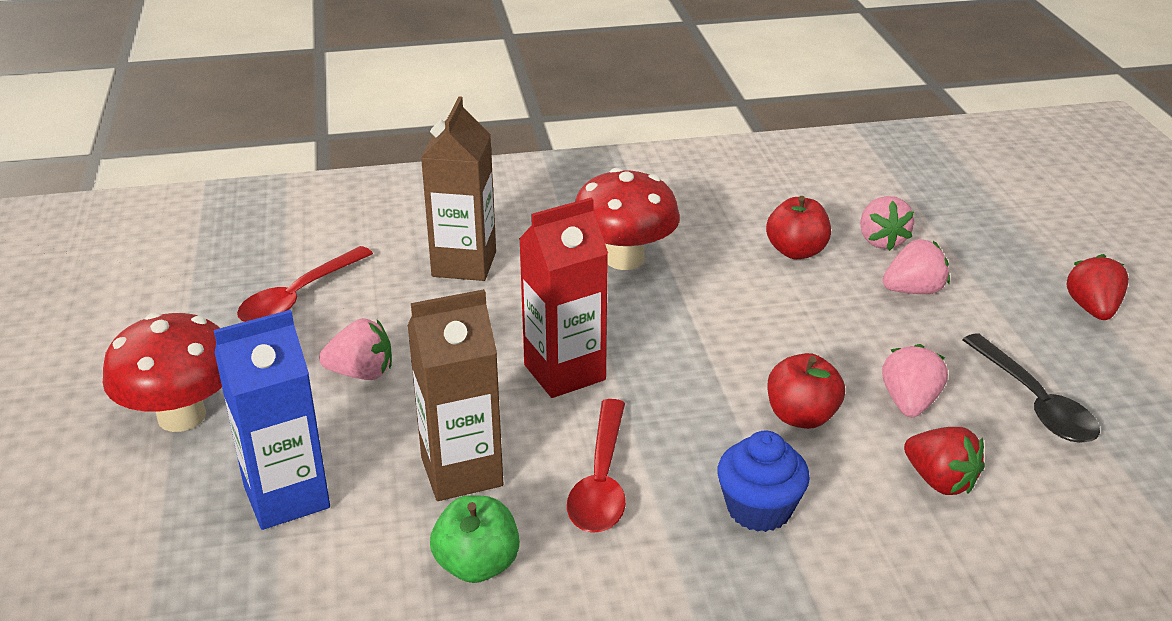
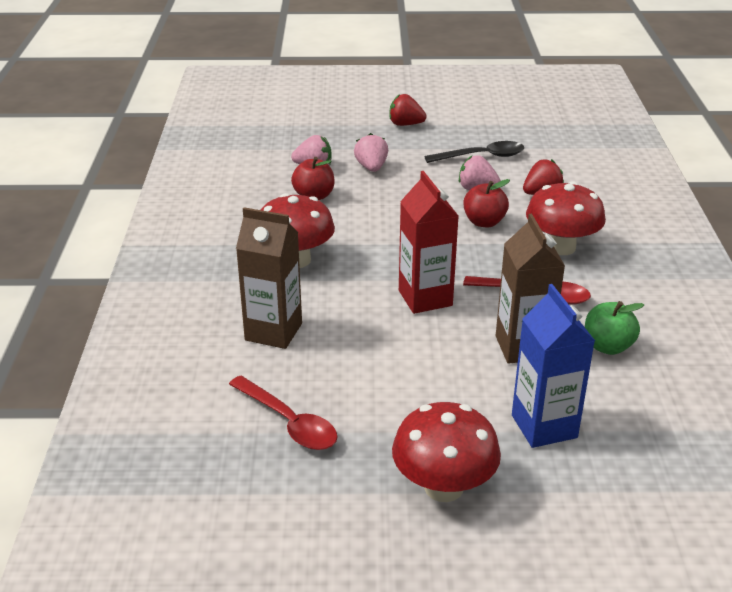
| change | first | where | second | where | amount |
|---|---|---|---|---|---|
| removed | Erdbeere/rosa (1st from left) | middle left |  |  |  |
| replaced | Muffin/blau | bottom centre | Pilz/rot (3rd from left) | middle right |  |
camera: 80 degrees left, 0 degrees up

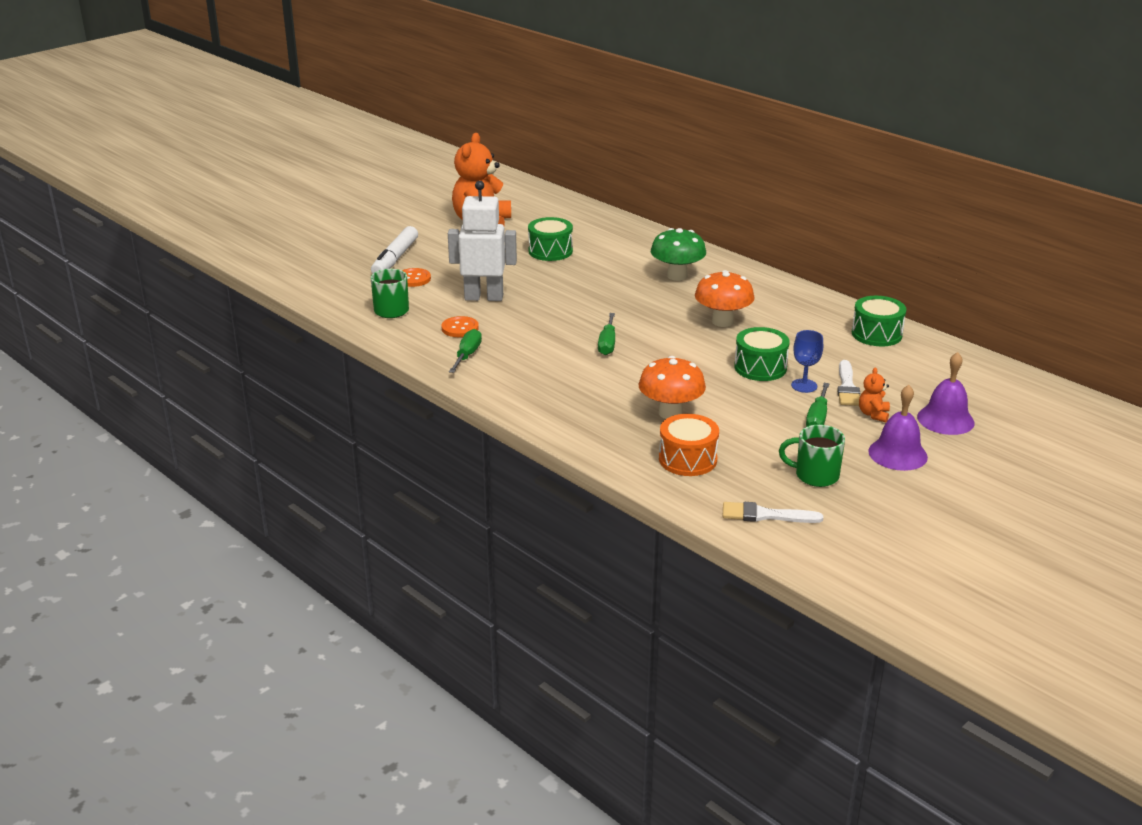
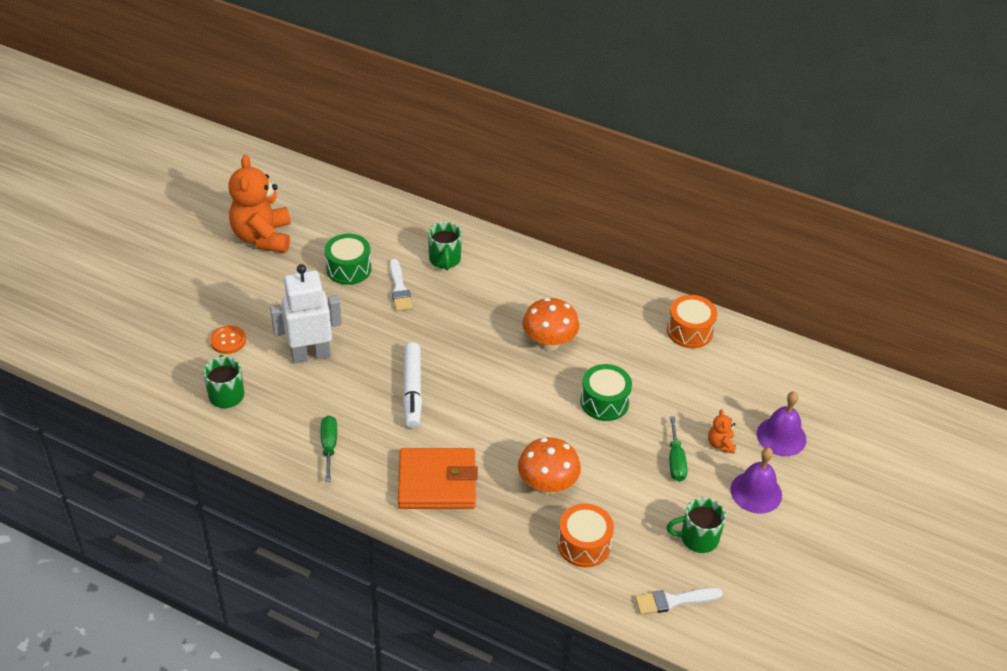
| change | first | where | second | where | amount |
|---|---|---|---|---|---|
| moved | Filzstift/weiß | top centre |  | centre |  |
| removed | Knopf/orange (2nd from left) | centre |  |  |  |
| removed | Schraubenzieher/grün (2nd from left) | centre |  |  |  |
| removed | Pilz/grün | top centre |  |  |  |
| removed | Kelch/blau | middle right |  |  |  |
| moved | Pinsel/weiß (2nd from left in the first image) | middle right | Pinsel/weiß (1st from left) | centre |  |
| recoloured | Trommel/grün (3rd from left) | middle right | Trommel/orange (2nd from left) | middle right |  |
| added |  |  | Geldbörse/orange | bottom centre |  |
| added |  |  | Tasse/grün (2nd from left) | centre |  |
camera: 20 degrees left, 15 degrees up

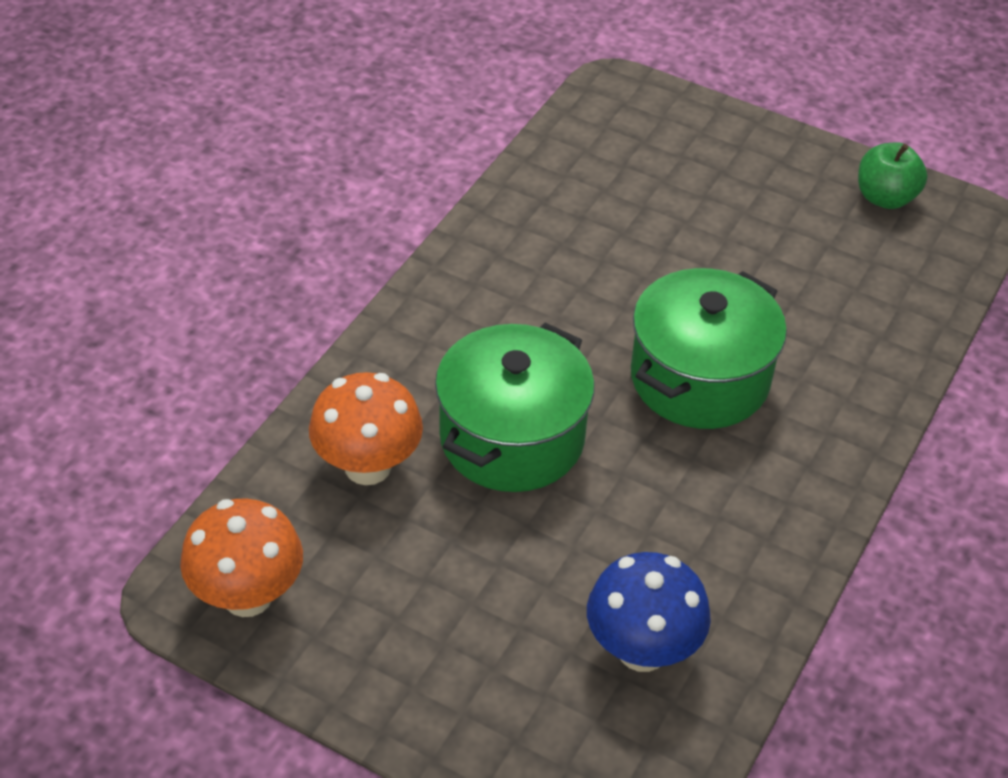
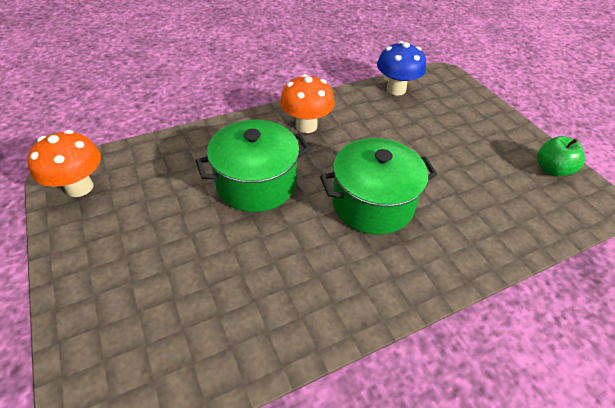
| change | first | where | second | where | amount |
|---|---|---|---|---|---|
| moved | Pilz/orange (2nd from left) | centre |  | top centre |  |
| moved | Pilz/blau | bottom centre |  | top centre |  |
camera: 35 degrees right, 0 degrees up

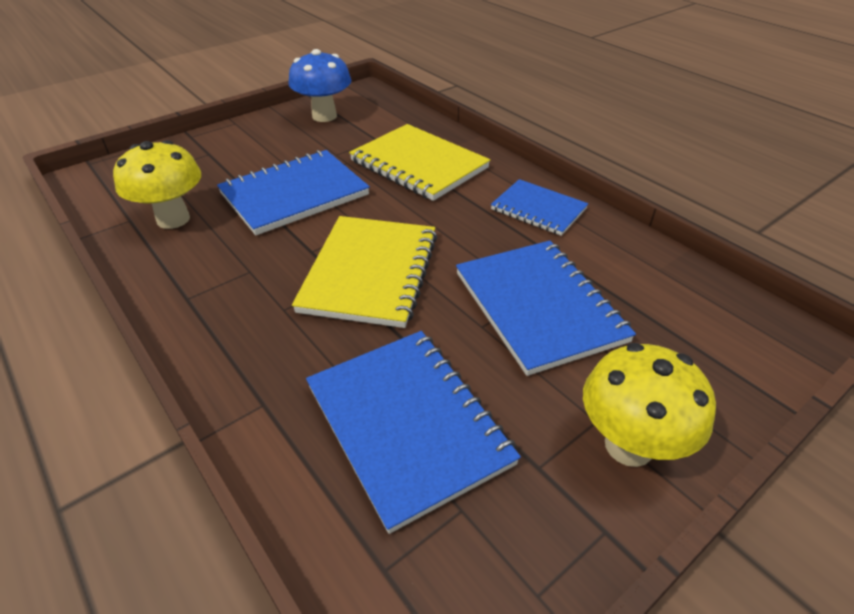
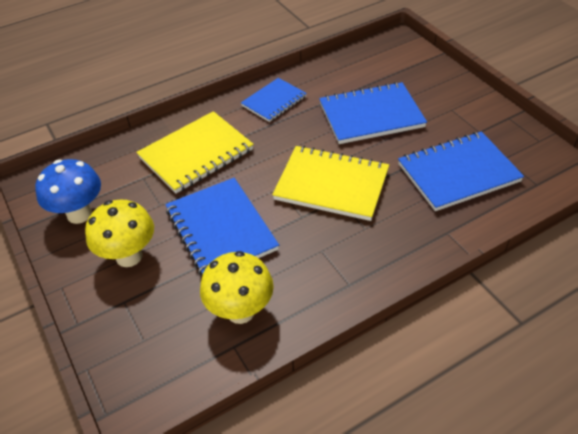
| change | first | where | second | where | amount |
|---|---|---|---|---|---|
| moved | Pilz/gelb (2nd from left in the first image) | middle right | Pilz/gelb (1st from left) | middle left |  |
camera: 80 degrees left, 5 degrees up

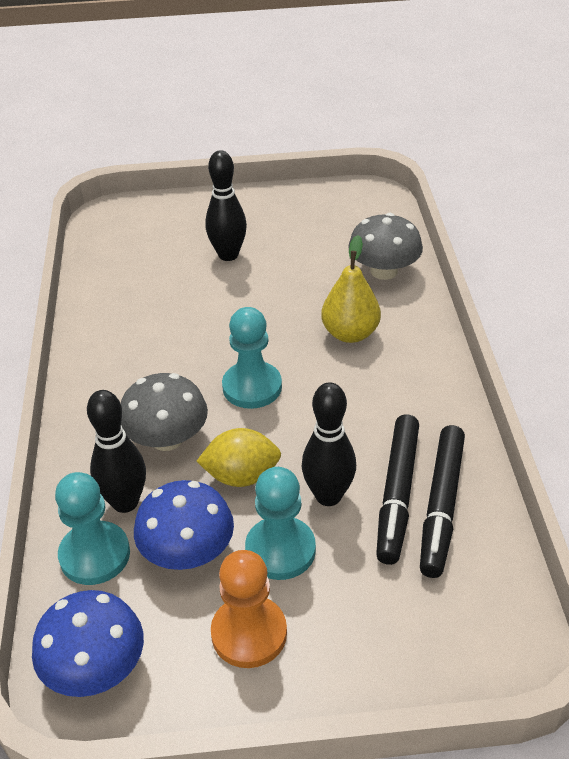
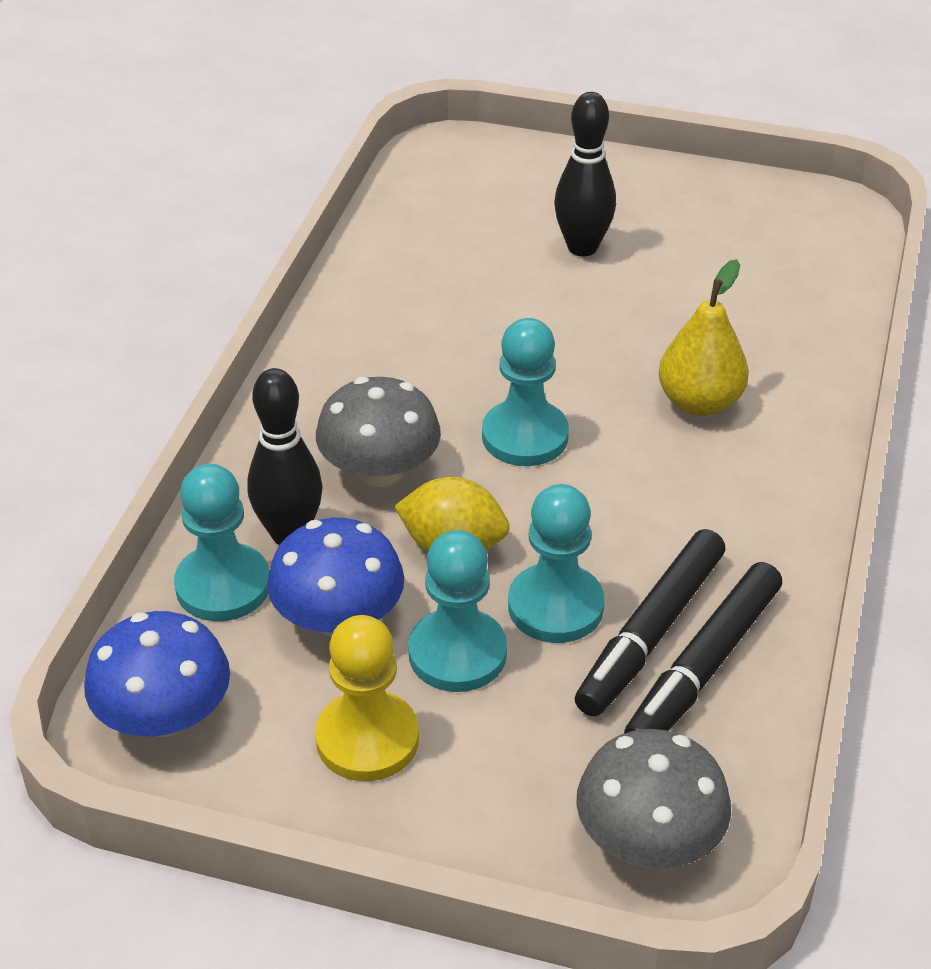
| change | first | where | second | where | amount |
|---|---|---|---|---|---|
| recoloured | Bauer/orange | bottom centre | Bauer/gelb | bottom centre |  |
| replaced | Bowlingkegel/schwarz (3rd from left) | centre | Bauer/türkis (4th from left) | centre |  |
| moved | Pilz/grau (2nd from left) | top right |  | bottom right |  |
camera: 20 degrees right, 0 degrees up

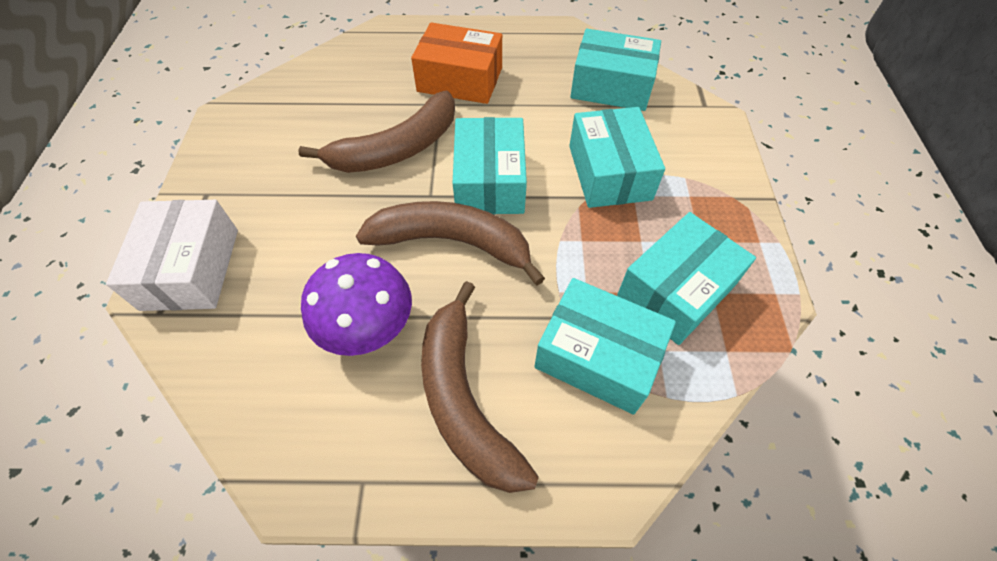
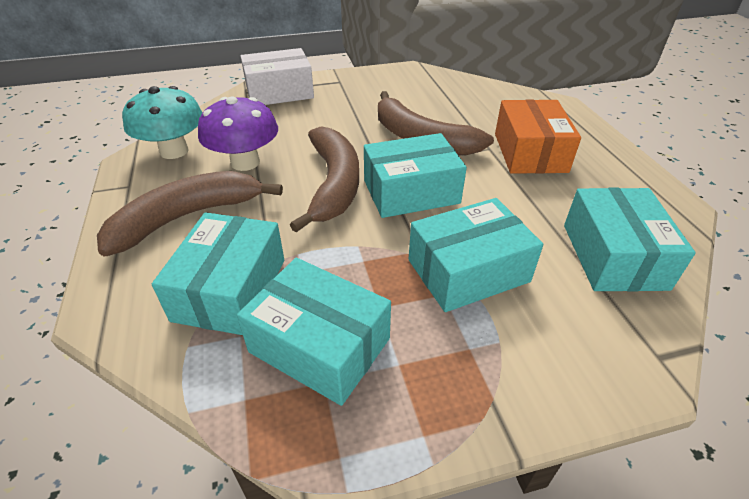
| change | first | where | second | where | amount |
|---|---|---|---|---|---|
| added |  |  | Pilz/türkis | top left |  |
camera: 75 degrees right, 15 degrees down

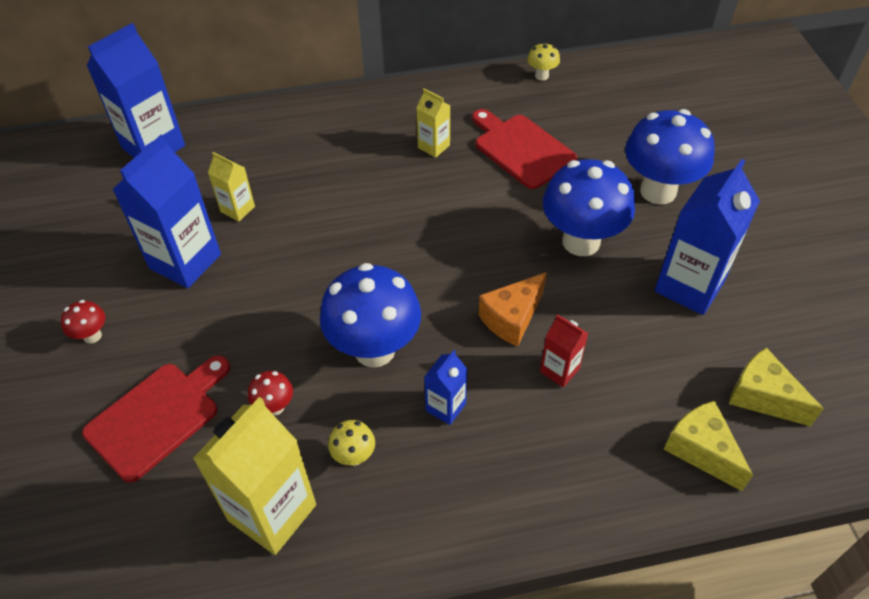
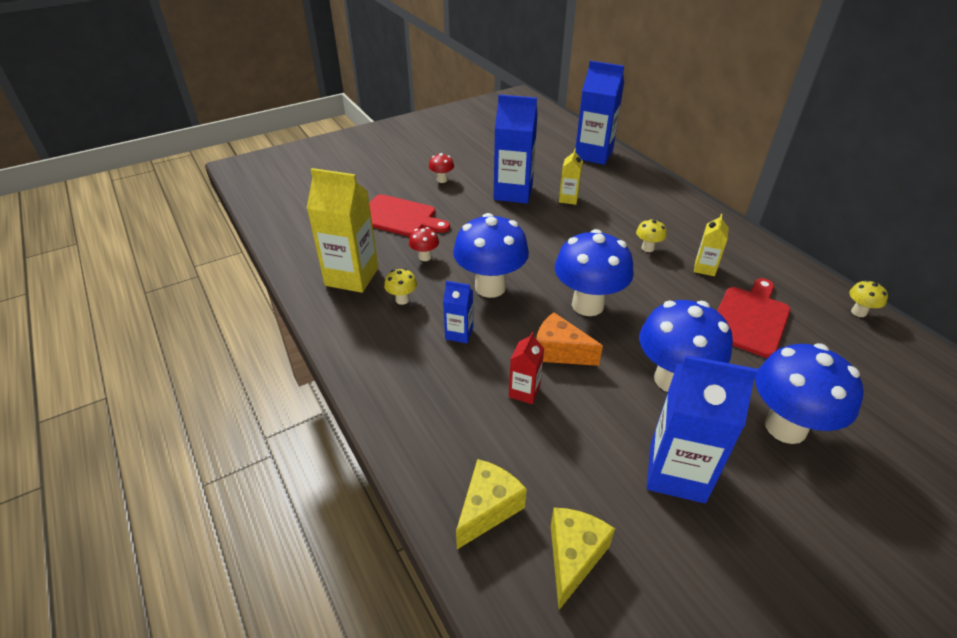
| change | first | where | second | where | amount |
|---|---|---|---|---|---|
| added |  |  | Pilz/blau (2nd from left) | centre |  |
| added |  |  | Pilz/gelb (2nd from left) | middle right |  |
camera: 70 degrees right, 10 degrees down

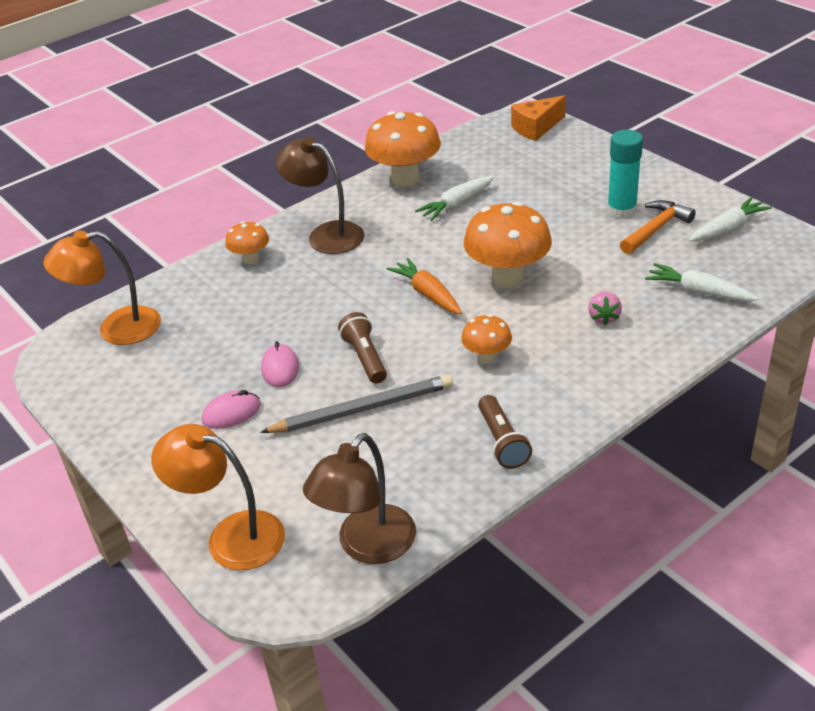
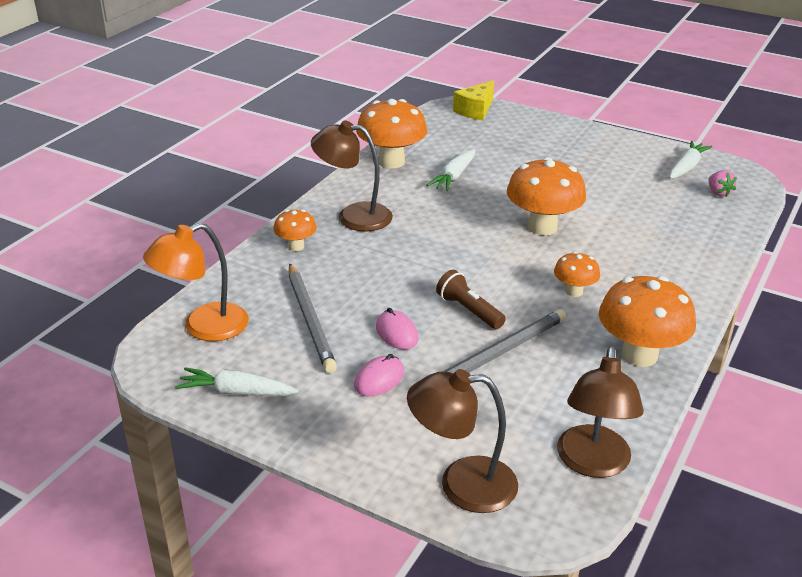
| change | first | where | second | where | amount |
|---|---|---|---|---|---|
| recoloured | Lampe/orange (2nd from left) | bottom left | Lampe/braun (2nd from left) | bottom centre |  |
| removed | Karotte/orange | centre |  |  |  |
| replaced | Taschenlampe/braun (2nd from left) | centre | Pilz/orange (5th from left) | middle right |  |
| recoloured | Käse/orange | top centre | Käse/gelb | top centre |  |
| moved | Erdbeere/rosa | middle right |  | top right |  |
| removed | Klebestift/türkis | top right |  |  |  |
| removed | Hammer/orange | top right |  |  |  |
| moved | Karotte/weiß (2nd from left in the first image) | middle right | Karotte/weiß (1st from left) | middle left |  |
| added |  |  | Bleistift/grau (1st from left) | centre |  |
camera: 25 degrees left, 5 degrees down

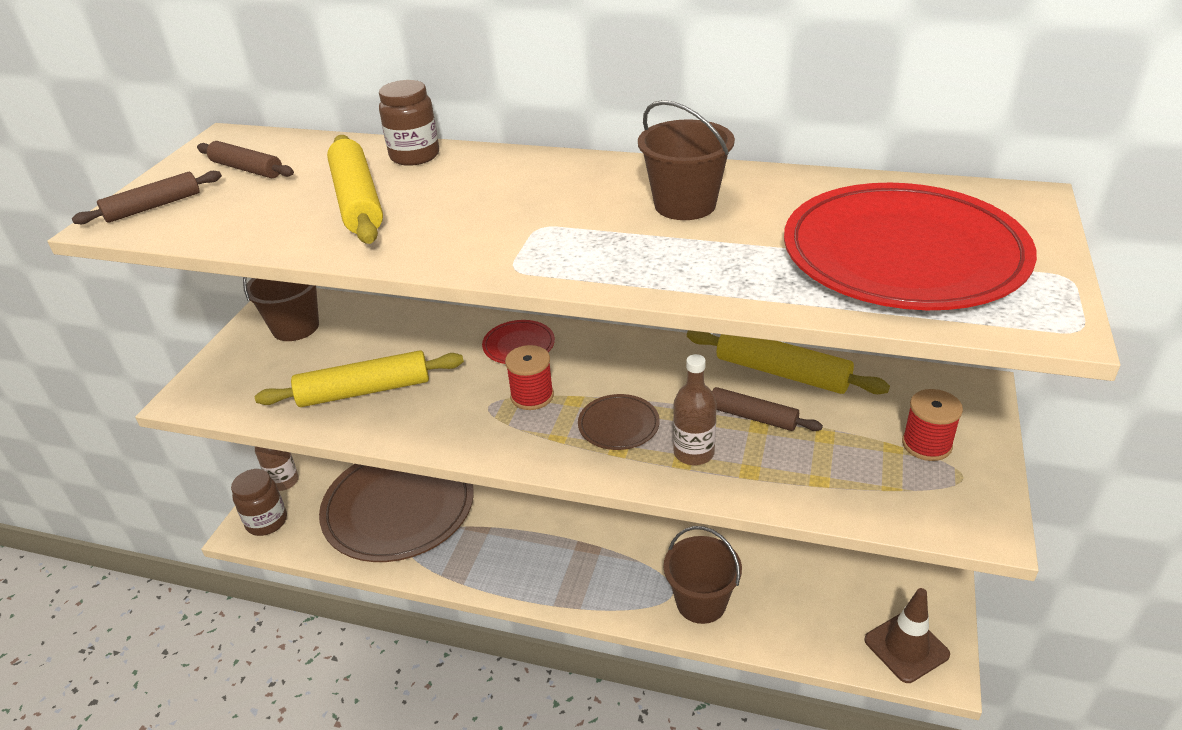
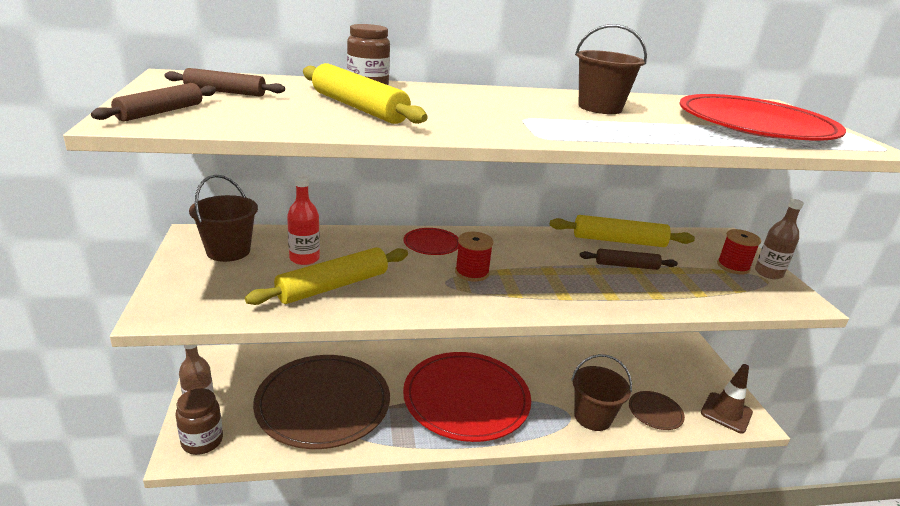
| change | first | where | second | where | amount |
|---|---|---|---|---|---|
| moved | Teller/braun (2nd from left) | centre |  | bottom right |  |
| moved | Flasche/braun (2nd from left) | centre |  | middle right |  |
| added |  |  | Flasche/rot | centre |  |
| added |  |  | Teller/rot (2nd from left) | bottom centre |  |
camera: 30 degrees left, 10 degrees down

